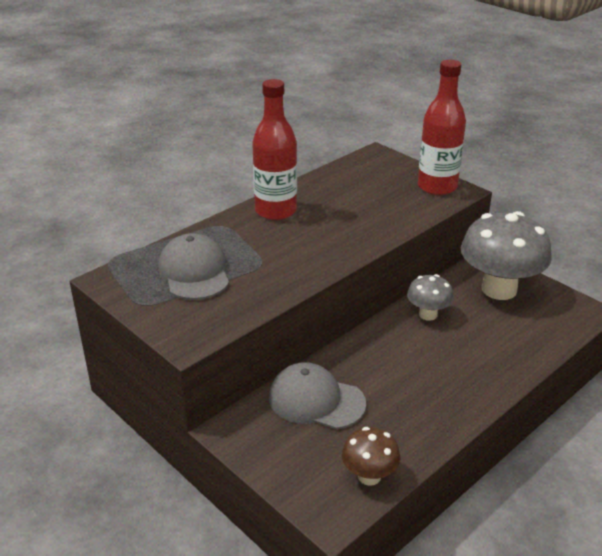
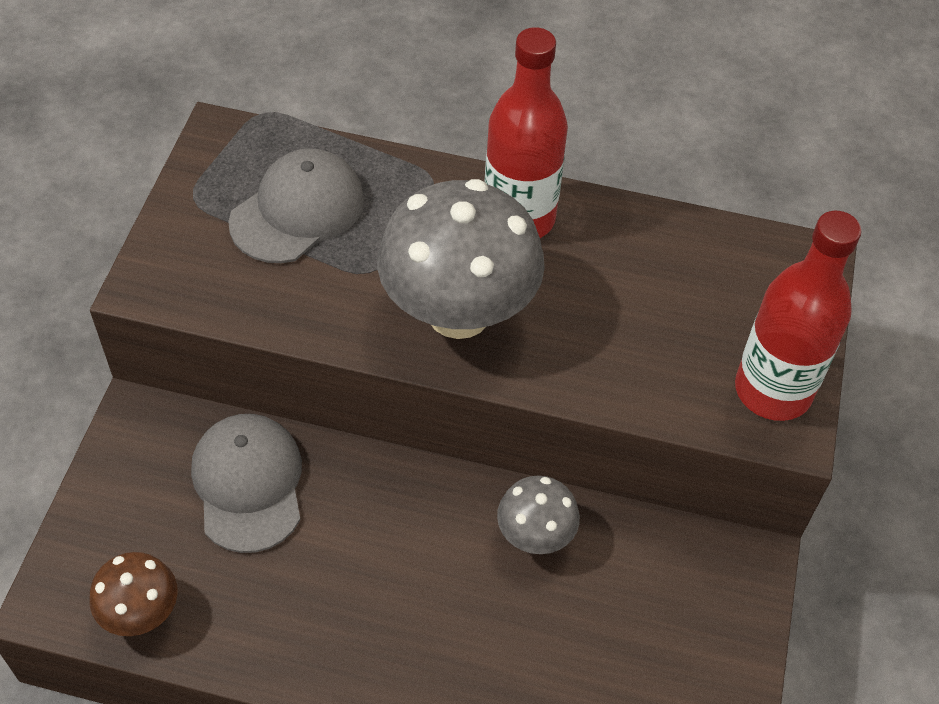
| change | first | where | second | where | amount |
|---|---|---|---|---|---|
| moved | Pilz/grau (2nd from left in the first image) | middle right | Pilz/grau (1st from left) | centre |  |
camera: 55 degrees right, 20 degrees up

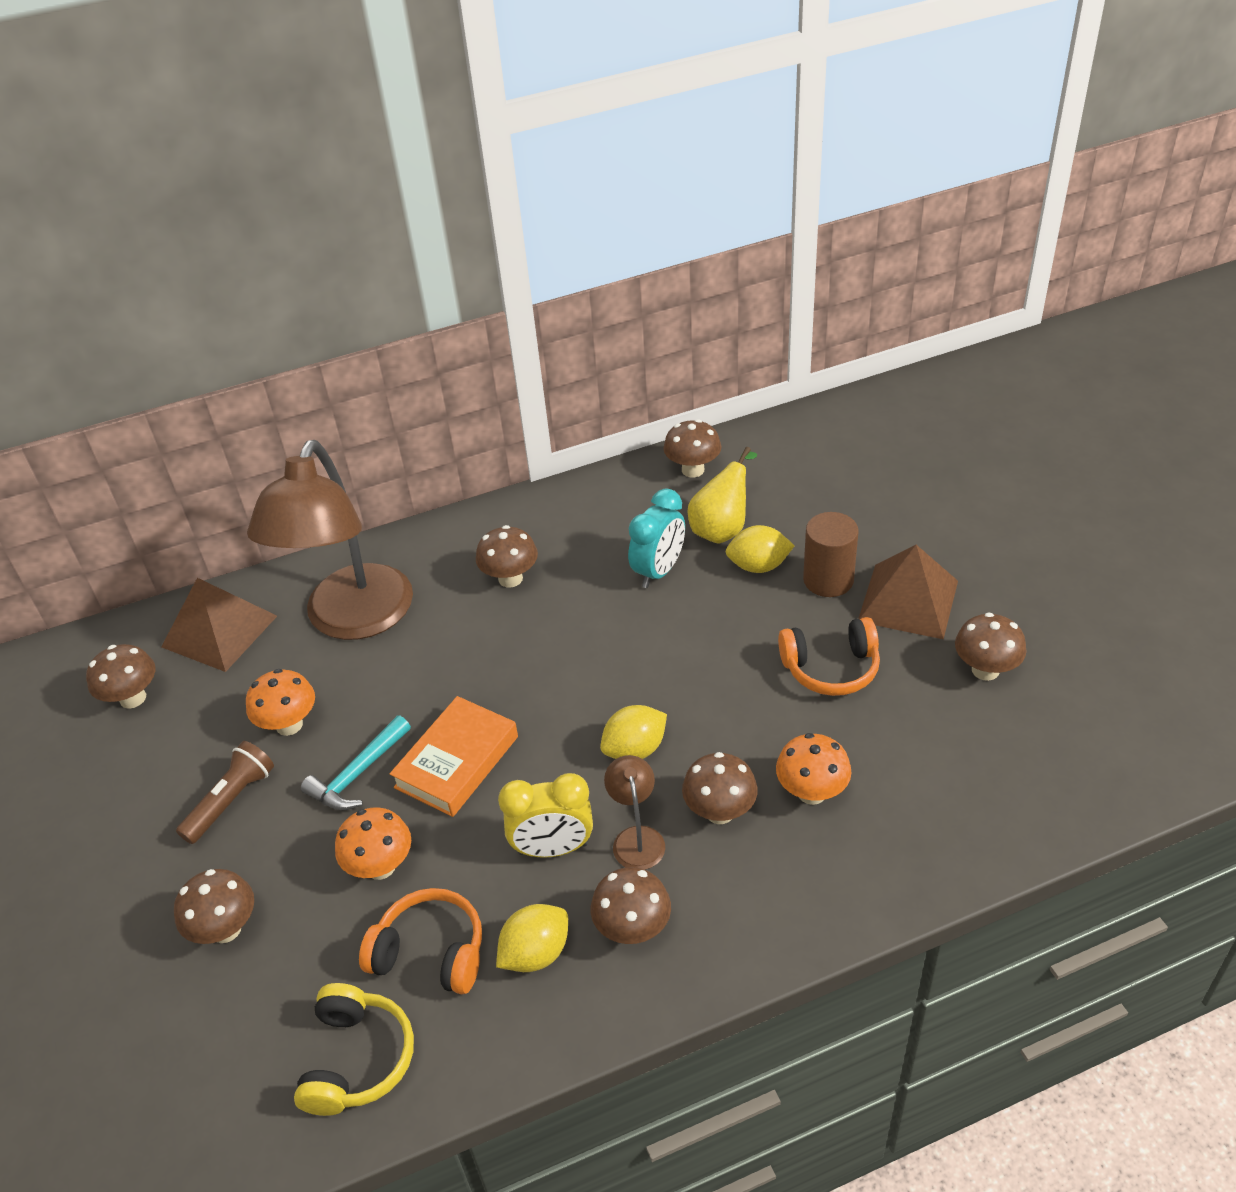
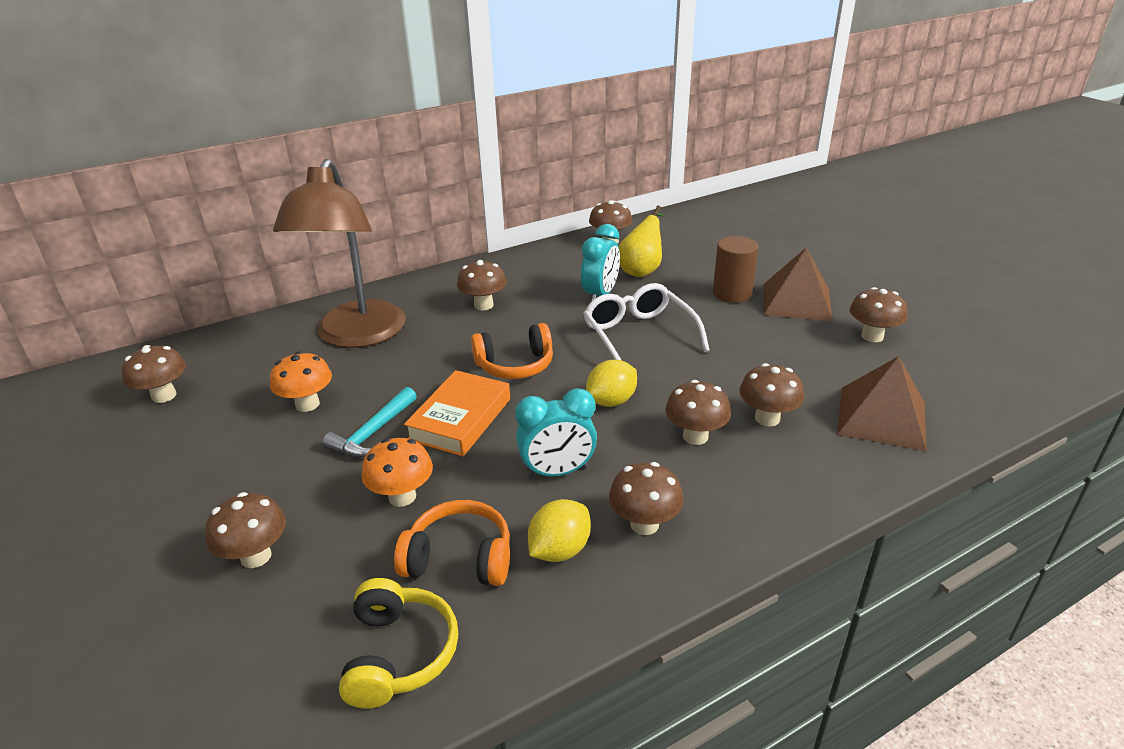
| change | first | where | second | where | amount |
|---|---|---|---|---|---|
| moved | Pyramide/braun (1st from left in the first image) | middle left | Pyramide/braun (2nd from left) | middle right |  |
| removed | Taschenlampe/braun | middle left |  |  |  |
| recoloured | Wecker/gelb | bottom centre | Wecker/türkis (1st from left) | centre |  |
| removed | Lampe/braun (2nd from left) | bottom centre |  |  |  |
| removed | Zitrone/gelb (3rd from left) | centre |  |  |  |
| recoloured | Pilz/orange (3rd from left) | centre | Pilz/braun (7th from left) | middle right |  |
| moved | Kopfhörer/orange (2nd from left) | middle right |  | centre |  |
| added |  |  | Brille/weiß | centre |  |
camera: 10 degrees left, 10 degrees down

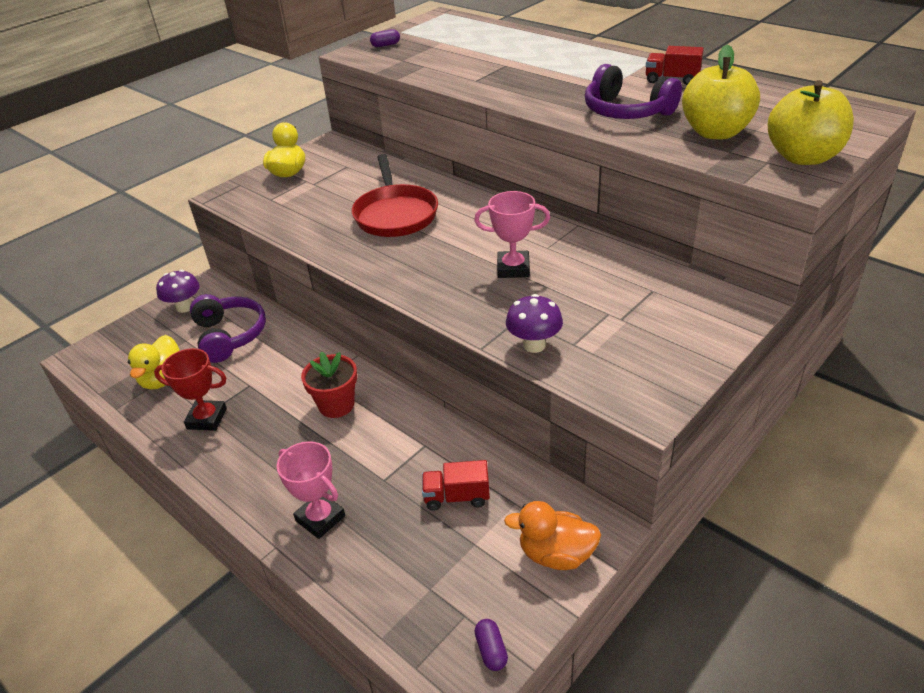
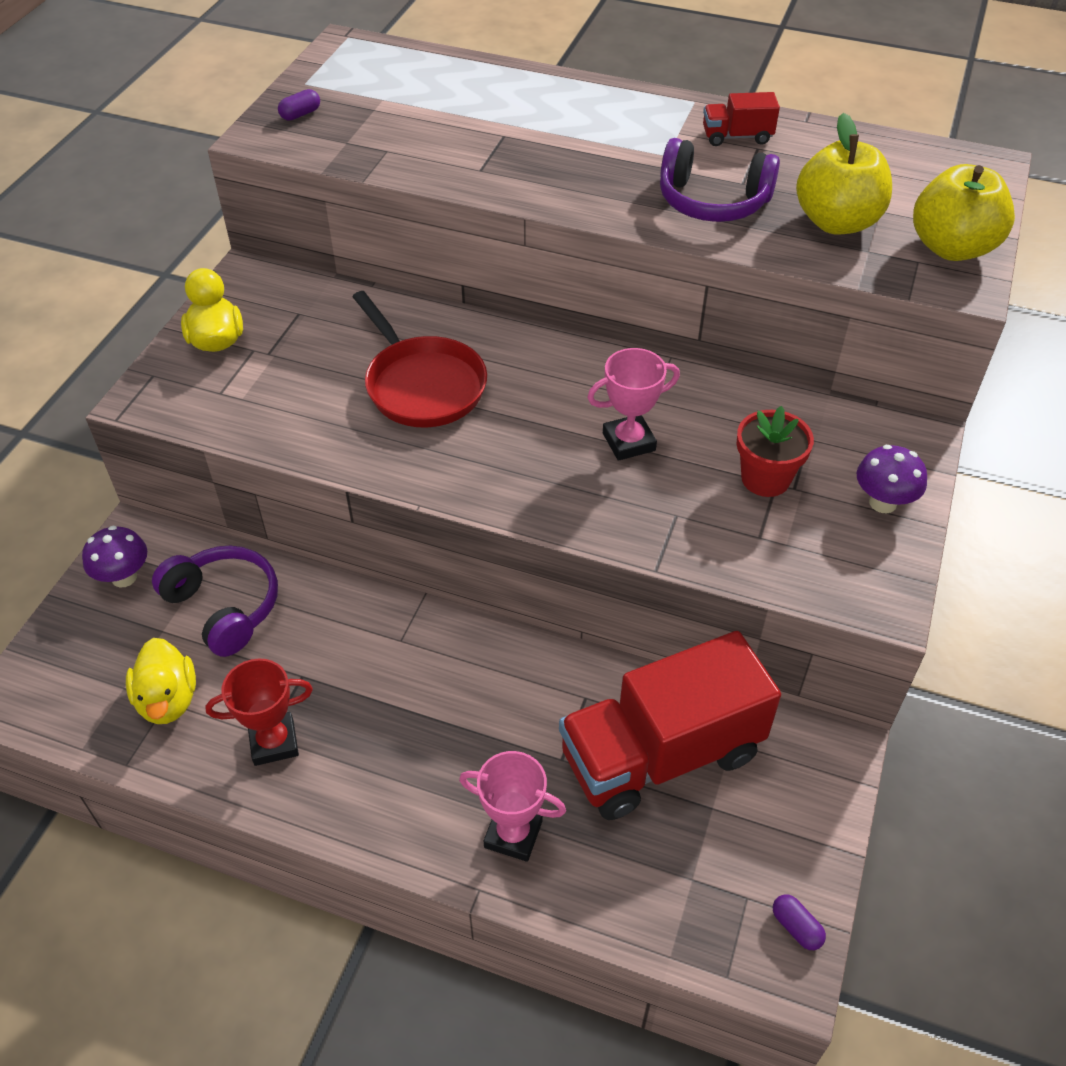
| change | first | where | second | where | amount |
|---|---|---|---|---|---|
| moved | Blumentopf/rot | centre |  | middle right |  |
| resized | Lastwagen/rot (1st from left) | bottom centre |  | bottom centre | x2.39 |
| removed | Ente/orange | bottom centre |  |  |  |
| moved | Pilz/lila (2nd from left) | centre |  | middle right |  |
camera: 25 degrees left, 10 degrees up

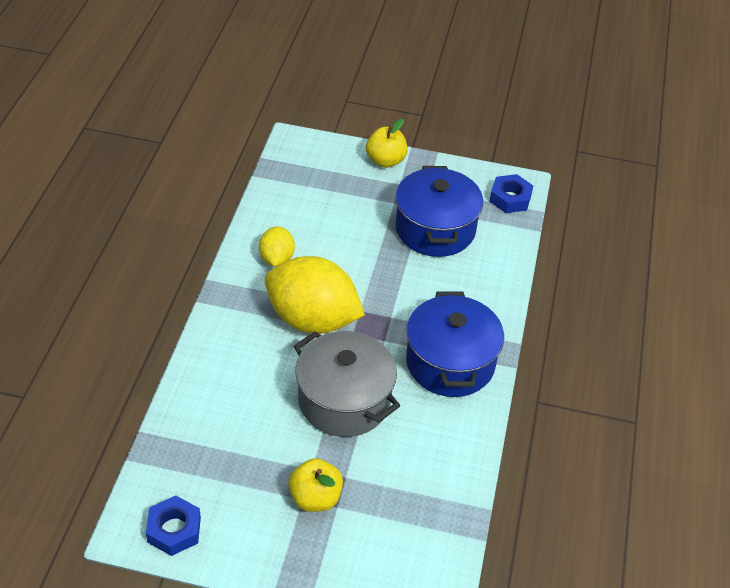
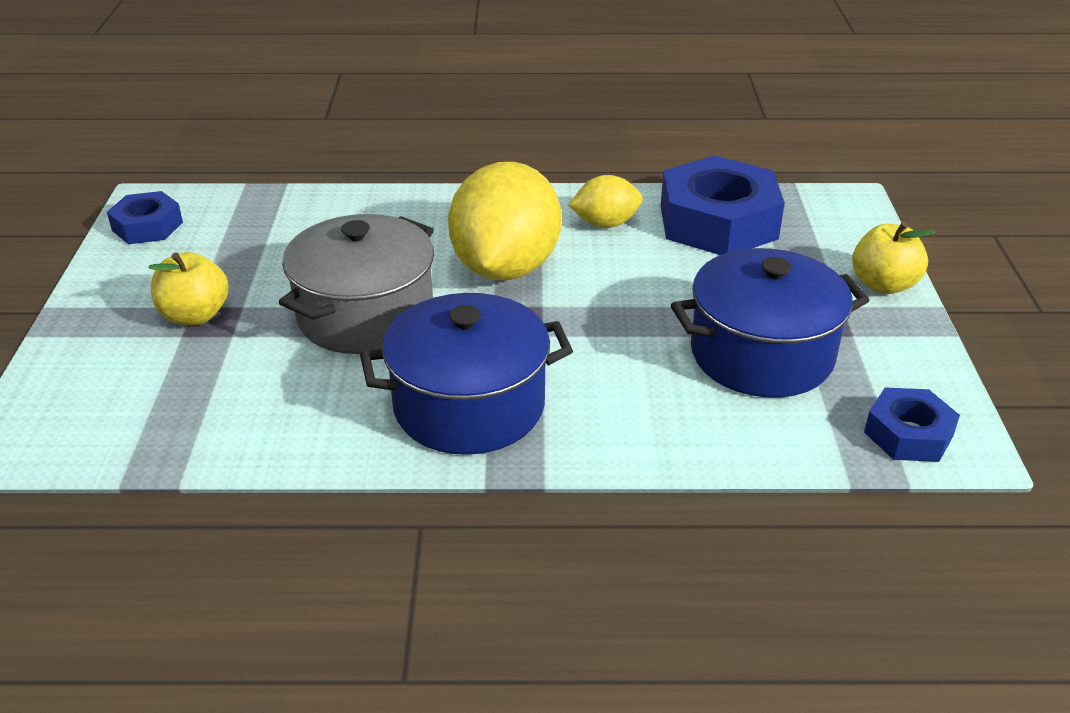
| change | first | where | second | where | amount |
|---|---|---|---|---|---|
| added |  |  | Sechskantmutter/blau (2nd from left) | top right |  |
camera: 80 degrees right, 10 degrees down

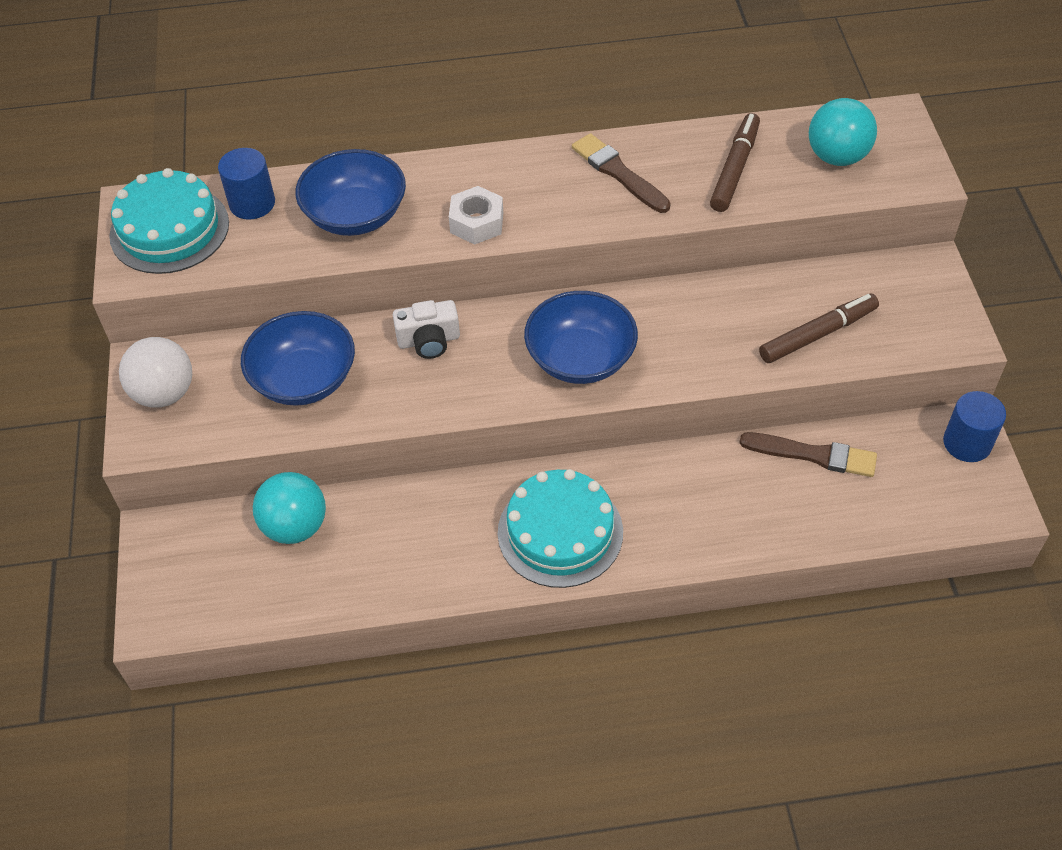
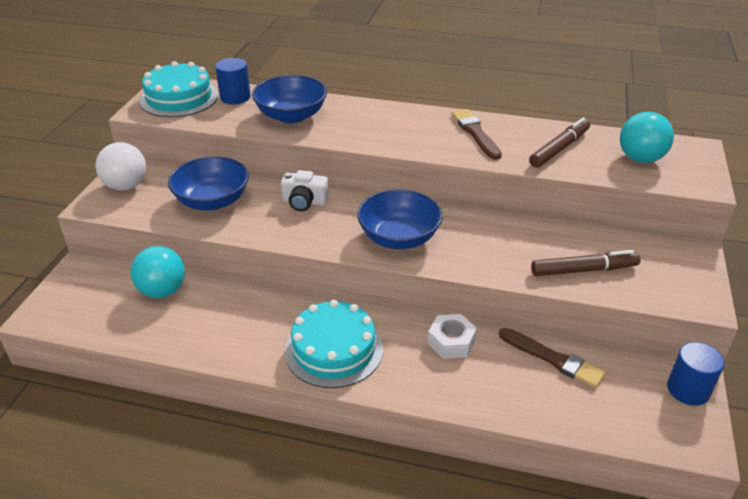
| change | first | where | second | where | amount |
|---|---|---|---|---|---|
| moved | Sechskantmutter/weiß | top centre |  | bottom centre |  |
camera: 20 degrees right, 15 degrees down

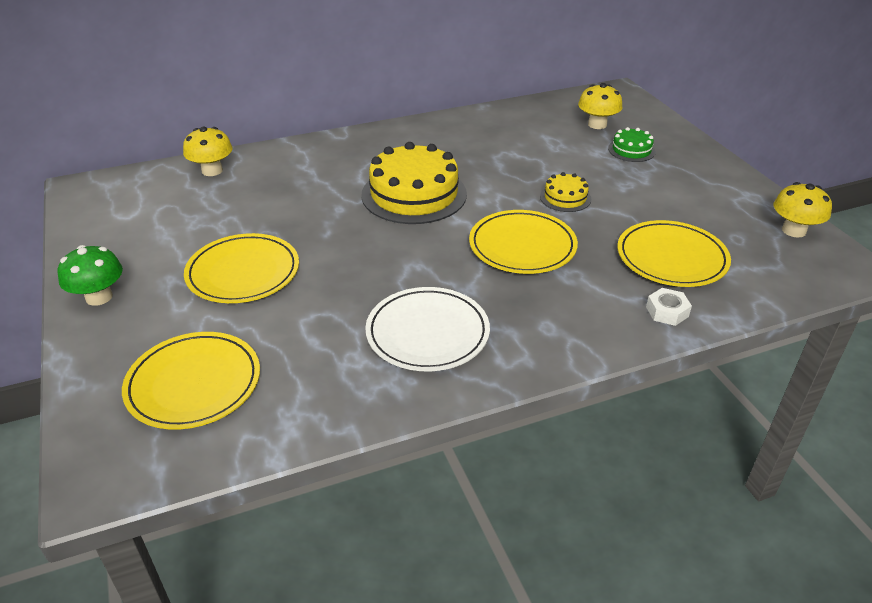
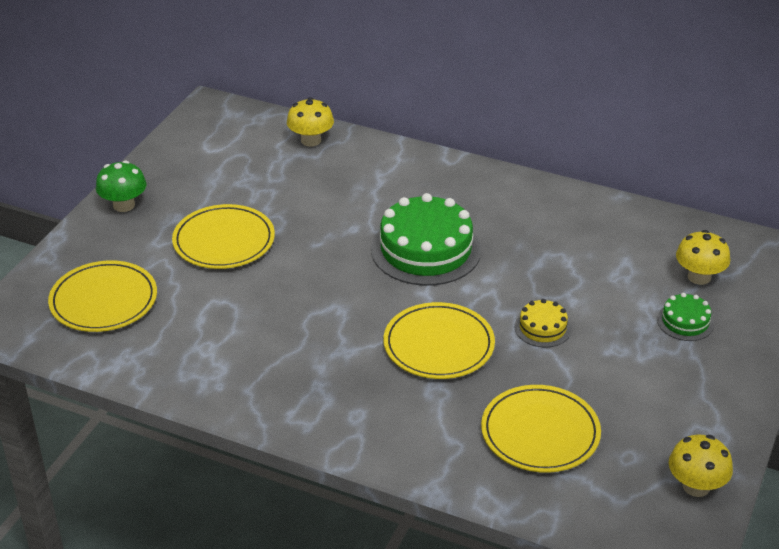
| change | first | where | second | where | amount |
|---|---|---|---|---|---|
| recoloured | Kuchen/gelb (1st from left) | top centre | Kuchen/grün (1st from left) | centre |  |
| removed | Teller/weiß | centre |  |  |  |
| removed | Sechskantmutter/weiß | middle right |  |  |  |
camera: 45 degrees right, 0 degrees up

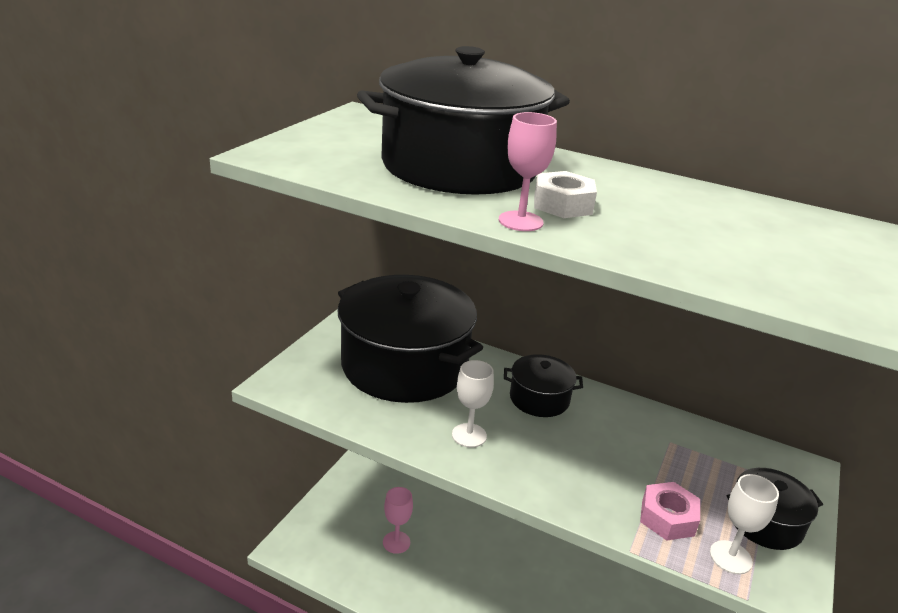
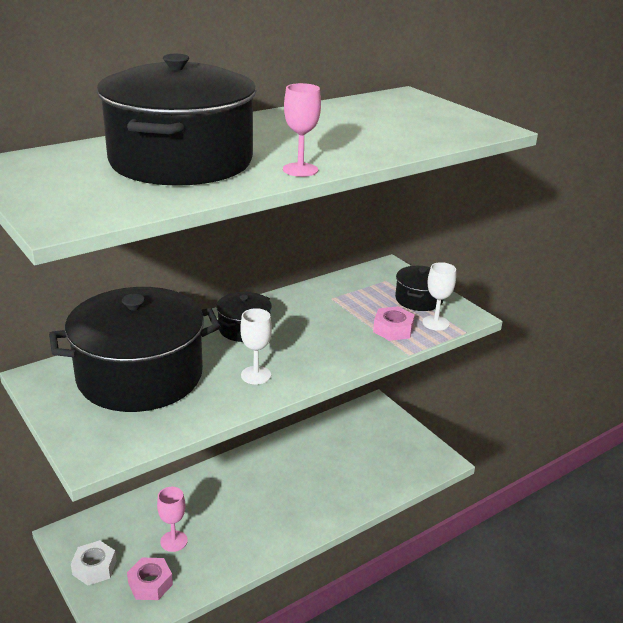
| change | first | where | second | where | amount |
|---|---|---|---|---|---|
| moved | Sechskantmutter/weiß | top centre |  | bottom left |  |
| added |  |  | Sechskantmutter/rosa (1st from left) | bottom left |  |
camera: 60 degrees left, 0 degrees up

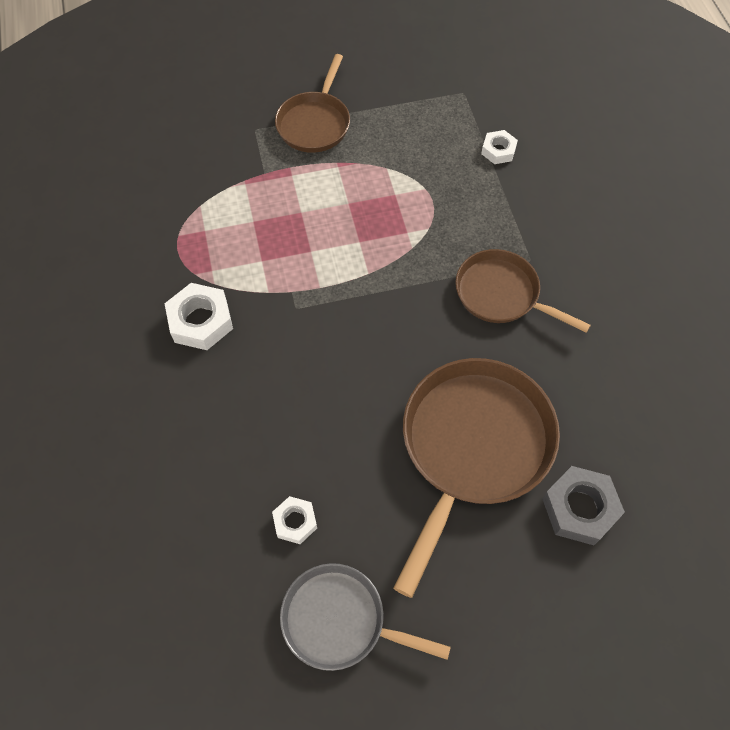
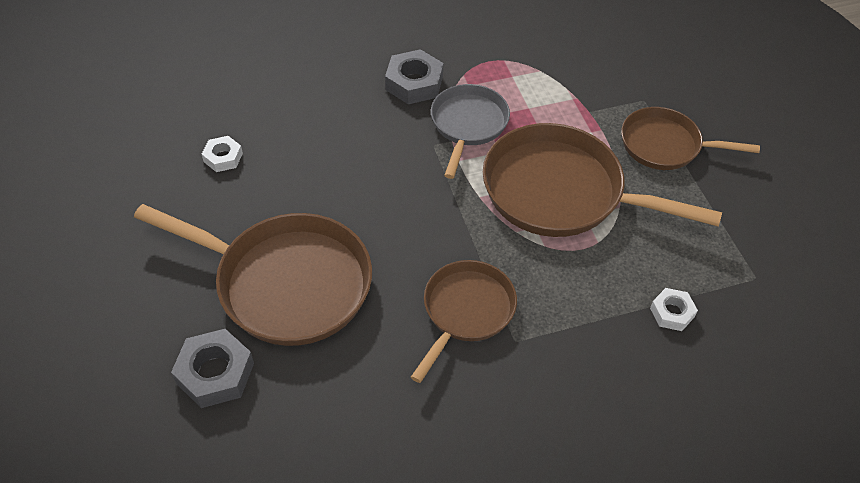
| change | first | where | second | where | amount |
|---|---|---|---|---|---|
| recoloured | Sechskantmutter/weiß (1st from left) | middle left | Sechskantmutter/grau (2nd from left) | top centre |  |
| moved | Pfanne/grau | bottom centre |  | top centre |  |
| added |  |  | Pfanne/braun (3rd from left) | middle right |  |
camera: 85 degrees right, 10 degrees down

